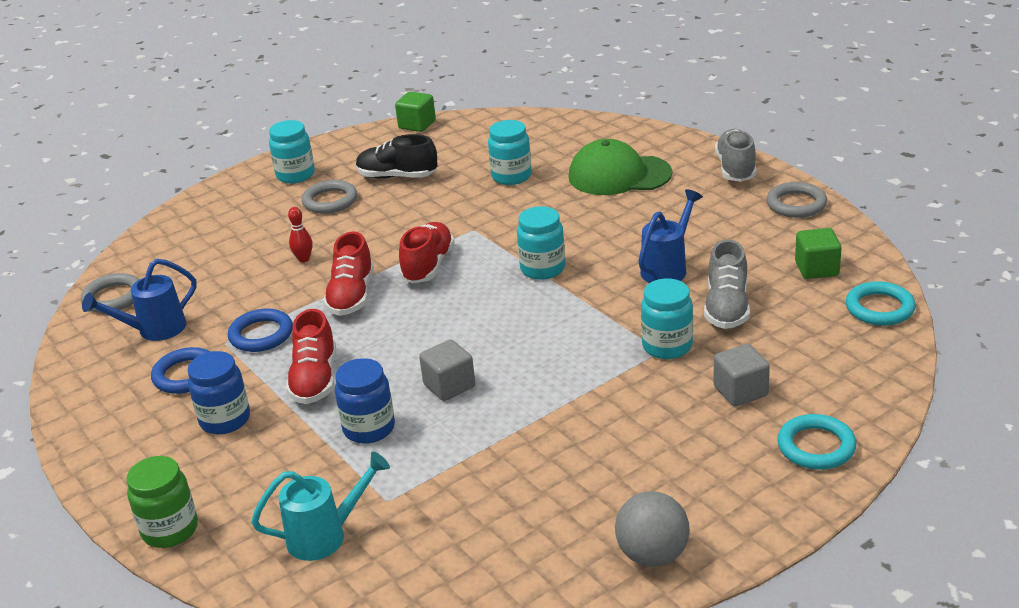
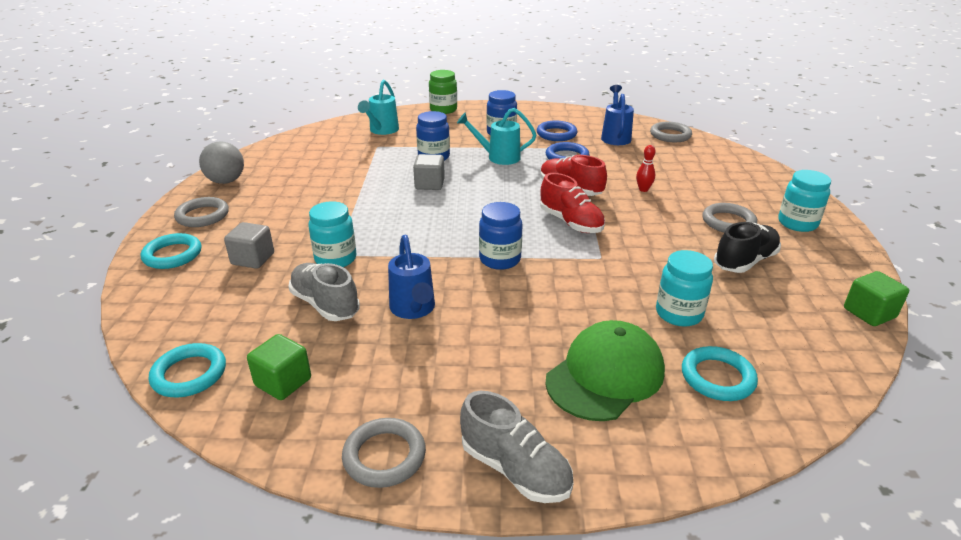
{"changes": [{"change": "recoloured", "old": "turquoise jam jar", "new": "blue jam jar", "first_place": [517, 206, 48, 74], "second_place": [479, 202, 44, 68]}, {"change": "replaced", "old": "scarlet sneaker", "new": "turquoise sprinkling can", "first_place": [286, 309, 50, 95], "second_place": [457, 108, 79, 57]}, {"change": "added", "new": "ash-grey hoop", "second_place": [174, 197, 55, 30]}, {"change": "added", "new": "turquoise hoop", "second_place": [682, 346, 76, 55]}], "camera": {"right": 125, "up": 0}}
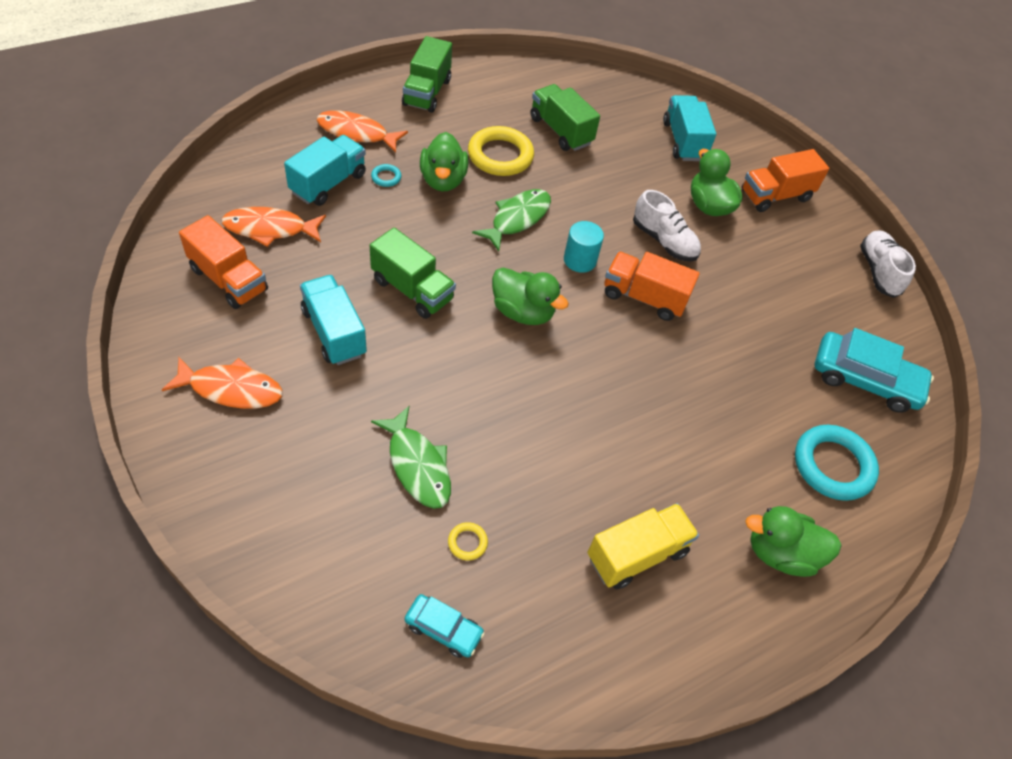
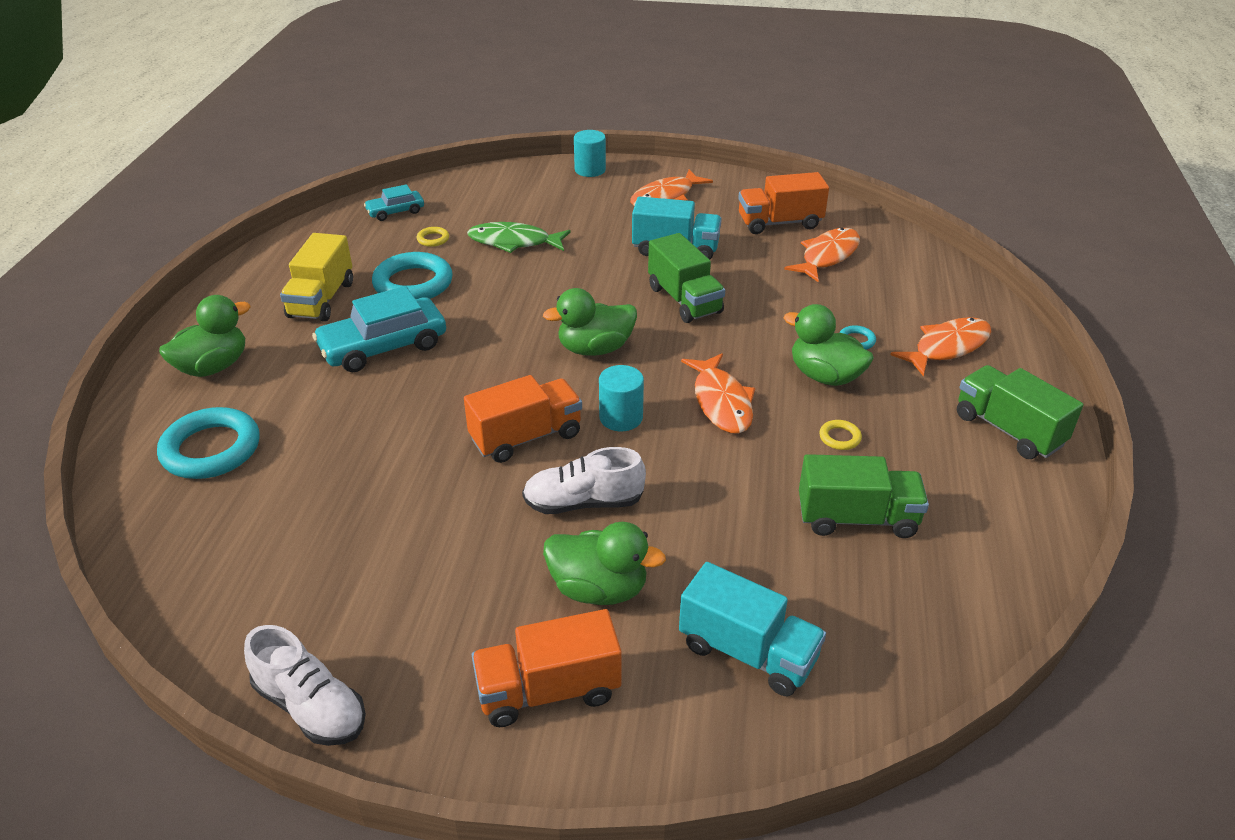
{"changes": [{"change": "resized", "old": "yellow hoop", "first_place": [468, 126, 66, 50], "second_place": [819, 420, 43, 30], "factor": 0.43}, {"change": "removed", "old": "turquoise truck", "first_place": [284, 135, 82, 71]}, {"change": "turned", "old": "orange truck", "first_place": [741, 149, 88, 63], "second_place": [472, 609, 150, 118], "degrees": -120}, {"change": "recoloured", "old": "leaf-green fish", "new": "orange fish", "first_place": [472, 189, 79, 62], "second_place": [681, 353, 74, 81]}, {"change": "turned", "old": "leaf-green truck", "first_place": [370, 227, 86, 92], "second_place": [648, 233, 77, 90], "degrees": -105}, {"change": "moved", "old": "turquoise car", "first_place": [815, 328, 119, 85], "second_place": [312, 286, 134, 86]}, {"change": "added", "new": "turquoise cylinder shape", "second_place": [574, 130, 32, 47]}, {"change": "added", "new": "turquoise hoop", "second_place": [372, 252, 81, 47]}], "camera": {"right": 135, "up": -15}}
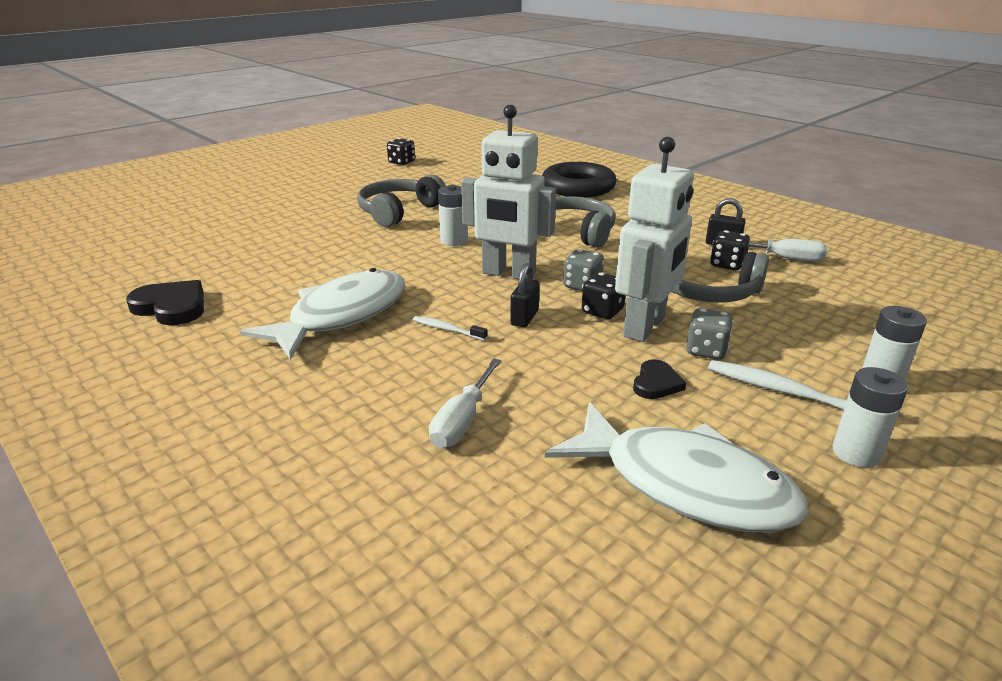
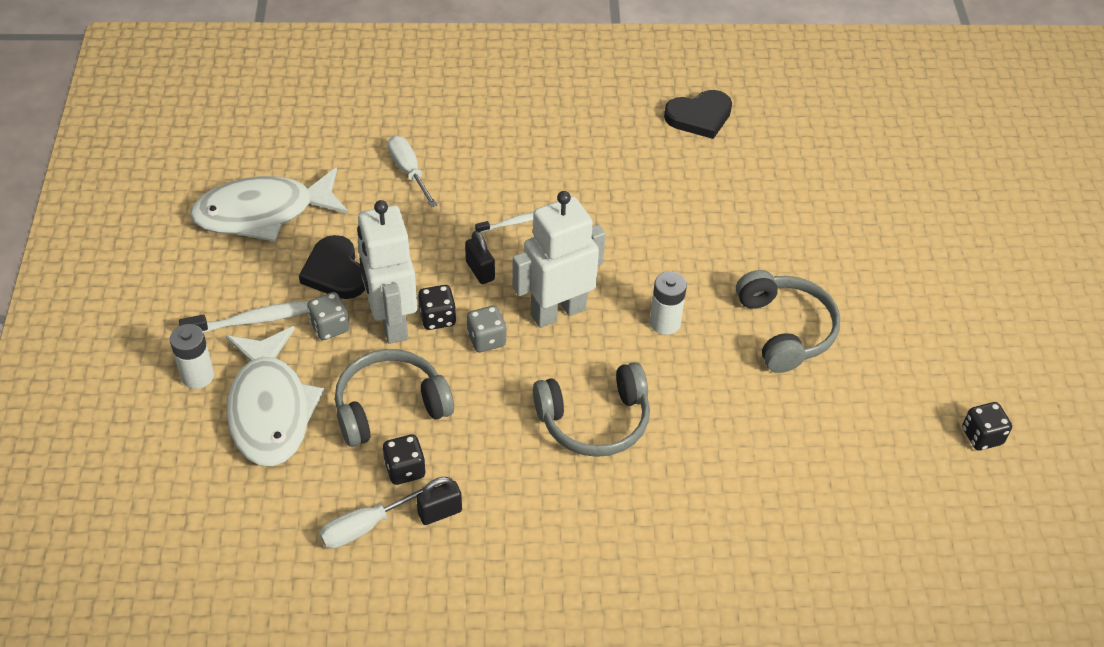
{"changes": [{"change": "removed", "old": "black hoop", "first_place": [542, 162, 75, 36]}, {"change": "moved", "old": "snow-white fish", "first_place": [240, 268, 165, 92], "second_place": [226, 326, 98, 140]}, {"change": "resized", "old": "black love heart", "first_place": [633, 359, 53, 40], "second_place": [299, 235, 66, 64], "factor": 1.68}, {"change": "removed", "old": "snow-white AA battery", "first_place": [833, 367, 75, 101]}], "camera": {"right": 130, "up": 20}}
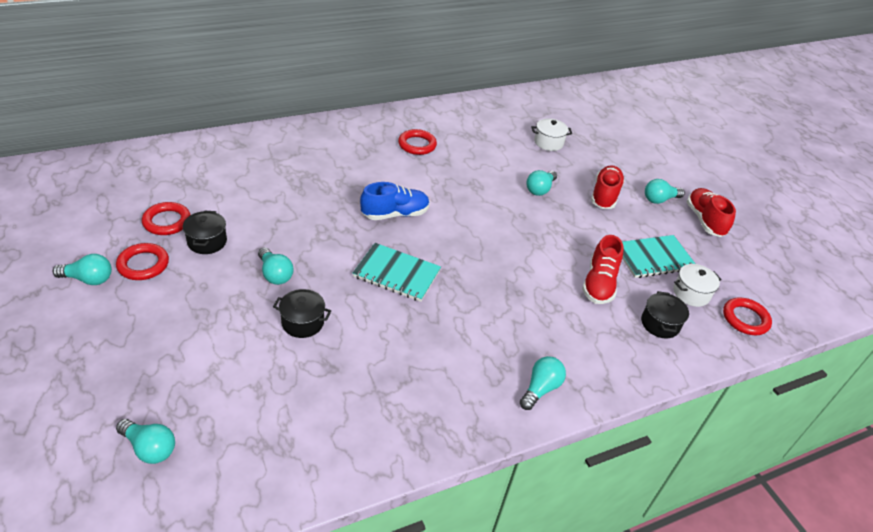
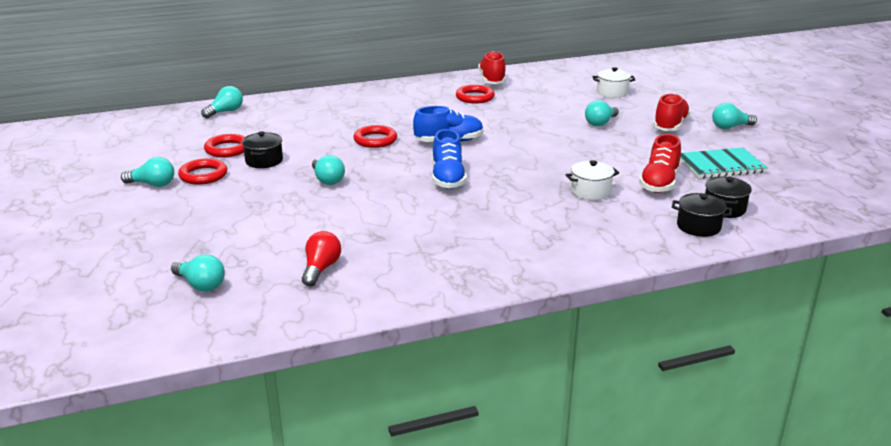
{"changes": [{"change": "moved", "old": "scarlet sneaker", "first_place": [686, 188, 50, 49], "second_place": [478, 51, 28, 33]}, {"change": "replaced", "old": "turquoise notebook", "new": "blue sneaker", "first_place": [353, 243, 88, 59], "second_place": [432, 129, 35, 60]}, {"change": "moved", "old": "snow-white cooking pot", "first_place": [673, 264, 48, 43], "second_place": [565, 160, 54, 40]}, {"change": "moved", "old": "black cooking pot", "first_place": [273, 289, 58, 49], "second_place": [672, 193, 60, 44]}, {"change": "moved", "old": "scarlet hoop", "first_place": [723, 297, 49, 38], "second_place": [353, 125, 44, 23]}, {"change": "moved", "old": "turquoise lightbulb", "first_place": [520, 356, 46, 54], "second_place": [201, 86, 42, 32]}, {"change": "added", "new": "scarlet lightbulb", "second_place": [302, 231, 39, 55]}], "camera": {"right": 10, "up": -15}}
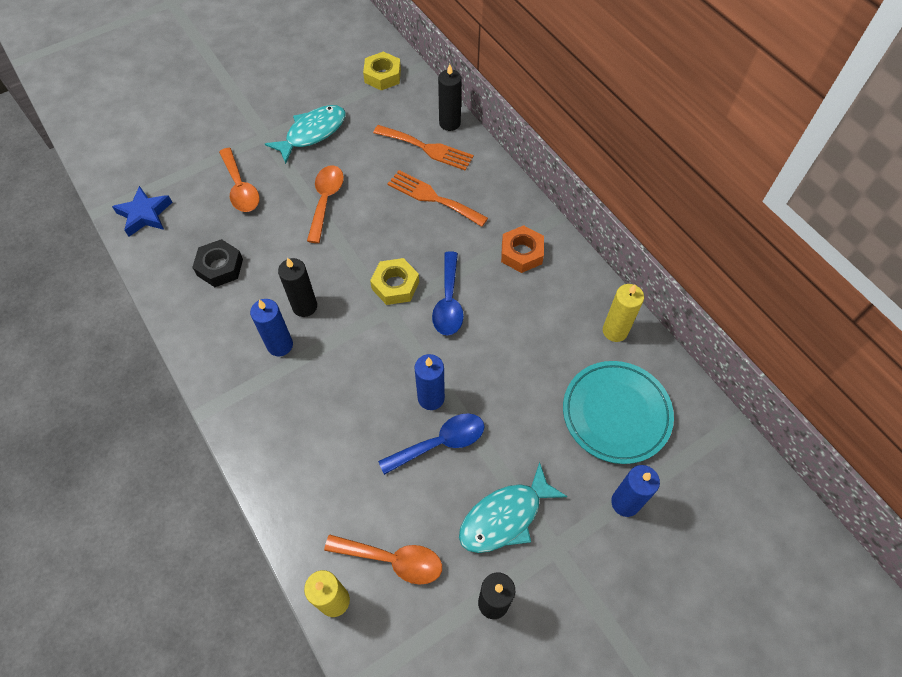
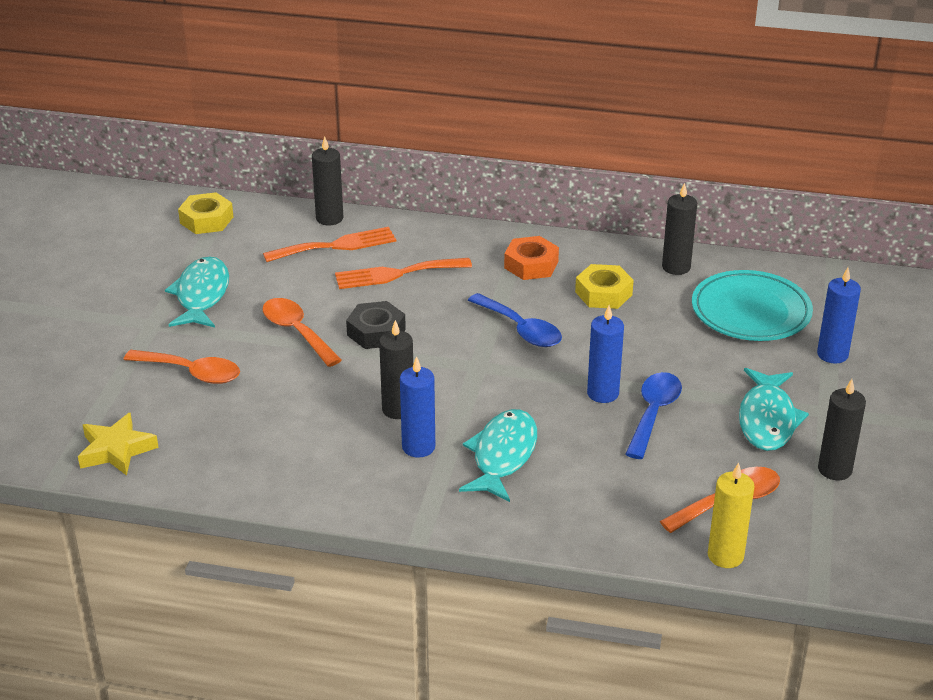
{"changes": [{"change": "recoloured", "old": "blue five-pointed star", "new": "yellow five-pointed star", "first_place": [112, 186, 61, 51], "second_place": [78, 413, 81, 63]}, {"change": "moved", "old": "black hex nut", "first_place": [192, 239, 51, 48], "second_place": [346, 301, 60, 48]}, {"change": "moved", "old": "yellow hex nut", "first_place": [370, 258, 49, 47], "second_place": [575, 264, 59, 45]}, {"change": "recoloured", "old": "yellow candle", "new": "black candle", "first_place": [603, 284, 41, 58], "second_place": [662, 182, 35, 93]}, {"change": "added", "new": "turquoise fish", "second_place": [459, 409, 78, 93]}], "camera": {"right": -45, "up": -25}}
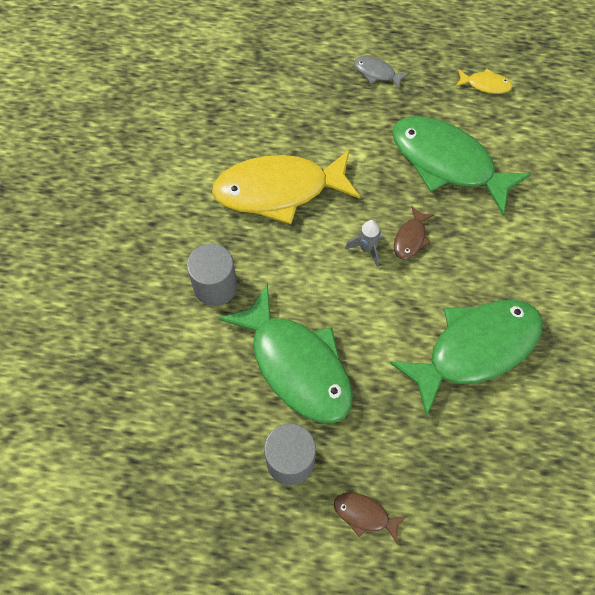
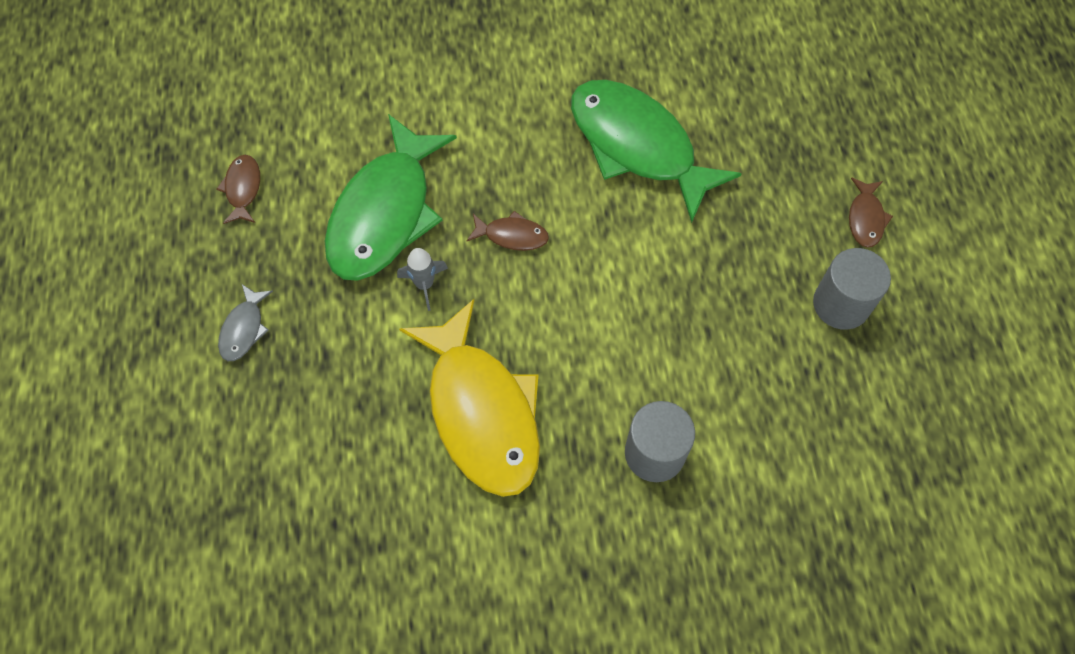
{"changes": [{"change": "recoloured", "old": "yellow fish", "new": "dark brown fish", "first_place": [455, 69, 58, 25], "second_place": [216, 155, 44, 69]}, {"change": "moved", "old": "ash-grey toy rocket", "first_place": [345, 220, 36, 47], "second_place": [397, 248, 51, 63]}, {"change": "removed", "old": "leaf-green fish", "first_place": [218, 283, 135, 140]}], "camera": {"right": -105, "up": 0}}
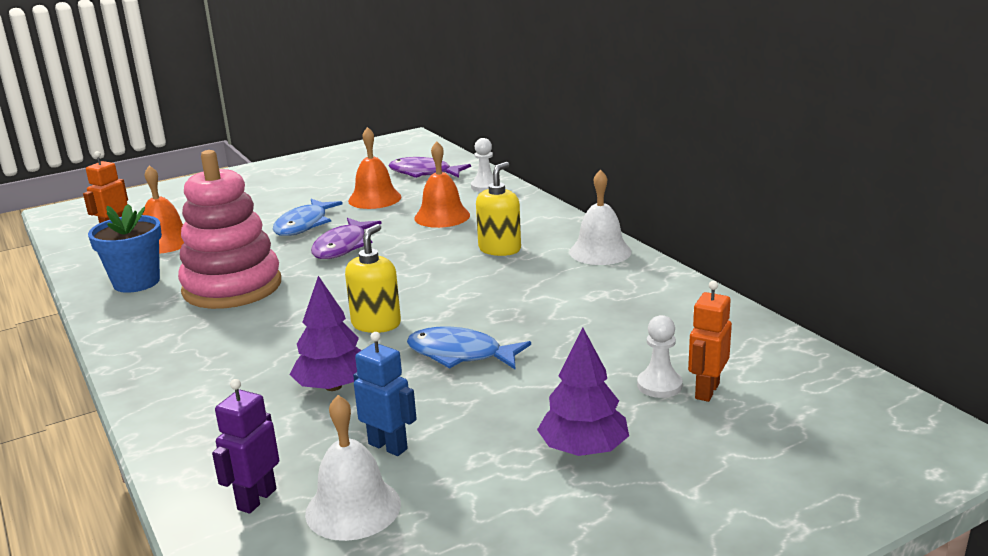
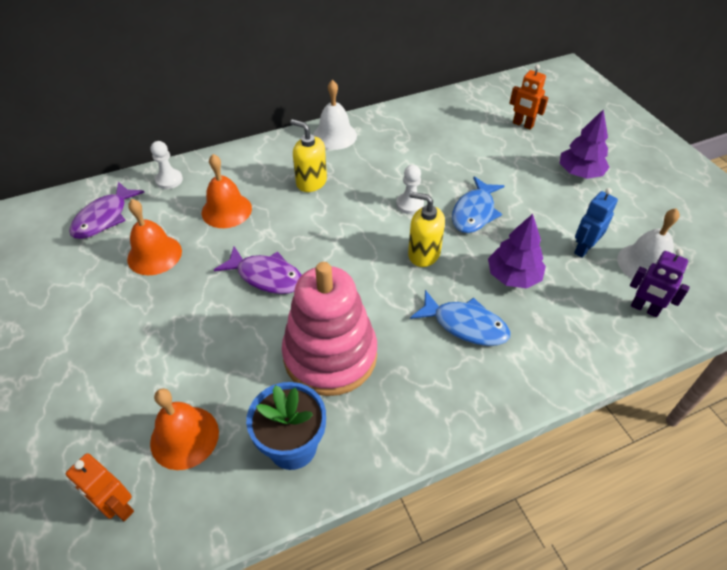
{"changes": [{"change": "moved", "old": "blue fish", "first_place": [273, 199, 70, 37], "second_place": [410, 290, 100, 56]}, {"change": "moved", "old": "snow-white pawn", "first_place": [637, 315, 46, 83], "second_place": [396, 165, 28, 49]}], "camera": {"right": -85, "up": 25}}
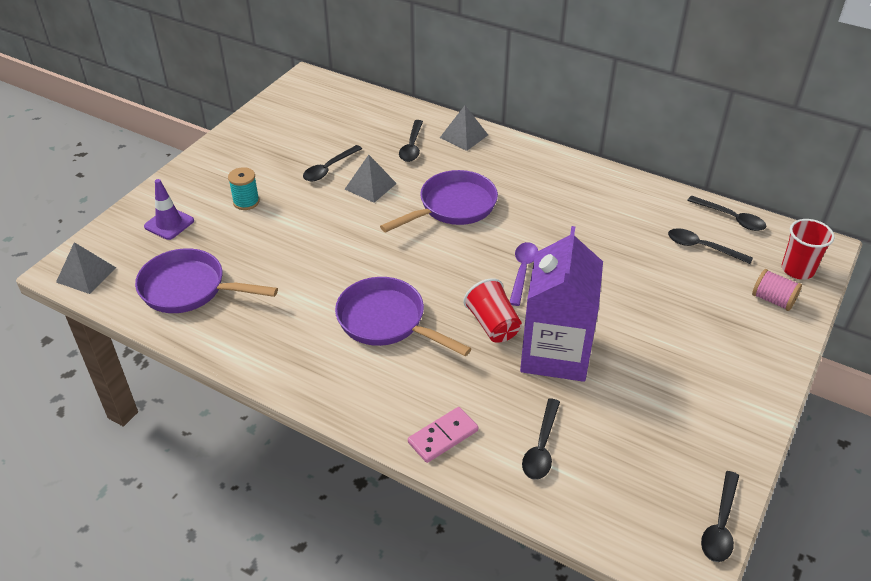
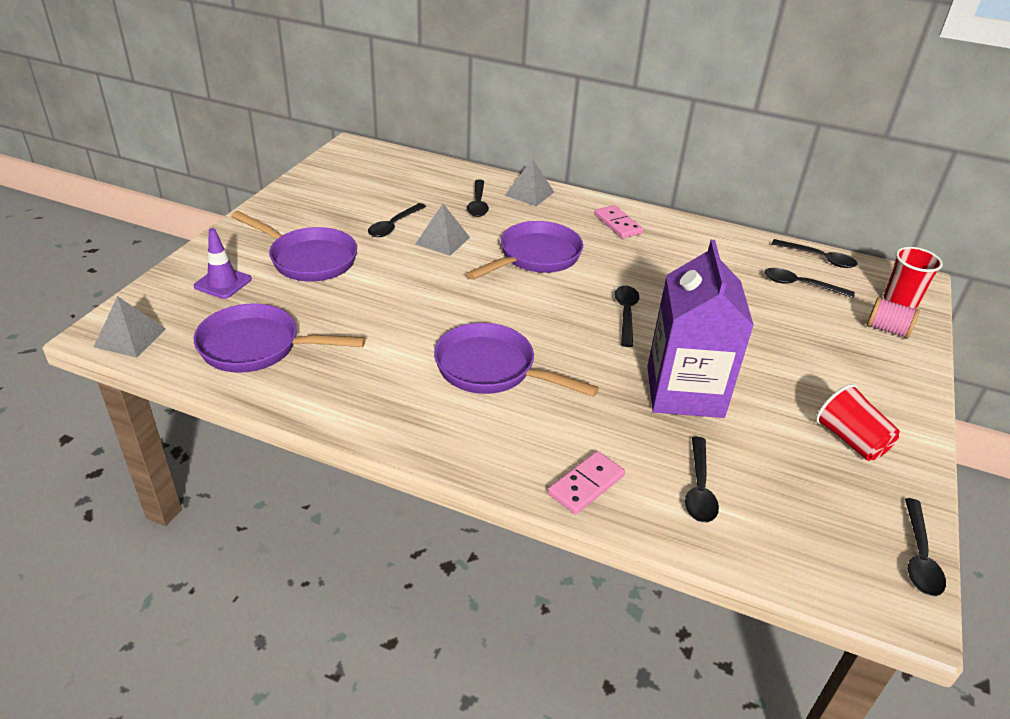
{"changes": [{"change": "replaced", "old": "turquoise bobbin", "new": "violet skillet", "first_place": [228, 167, 32, 43], "second_place": [231, 211, 126, 70]}, {"change": "recoloured", "old": "violet tablespoon", "new": "black tablespoon", "first_place": [510, 242, 28, 64], "second_place": [614, 286, 25, 61]}, {"change": "moved", "old": "scarlet beaker", "first_place": [463, 278, 59, 65], "second_place": [816, 384, 84, 77]}, {"change": "added", "new": "pink domino tile", "second_place": [594, 205, 49, 33]}], "camera": {"right": -10, "up": -5}}
